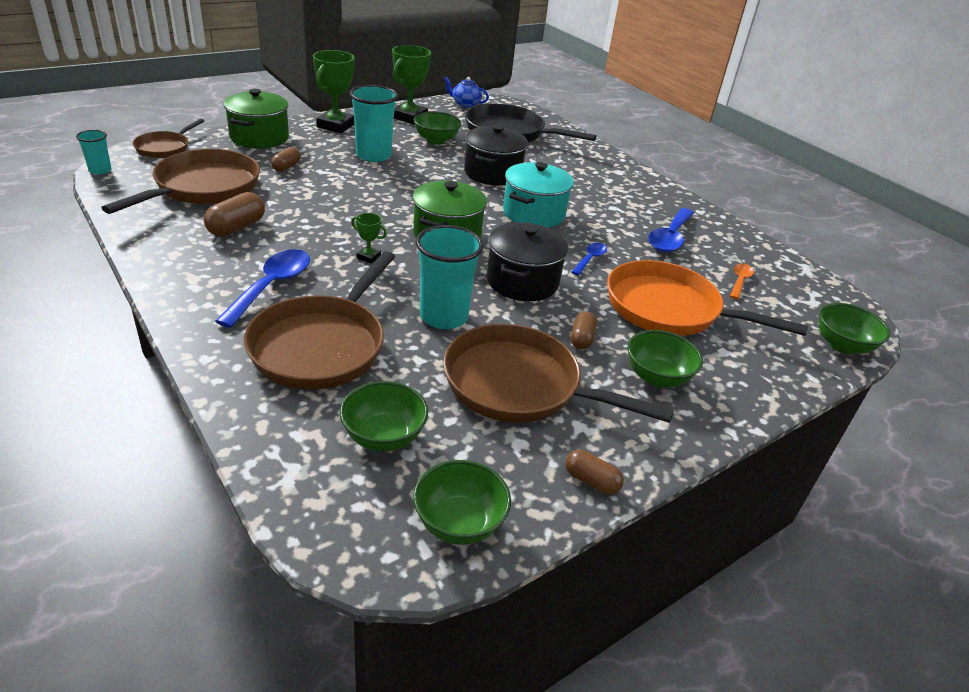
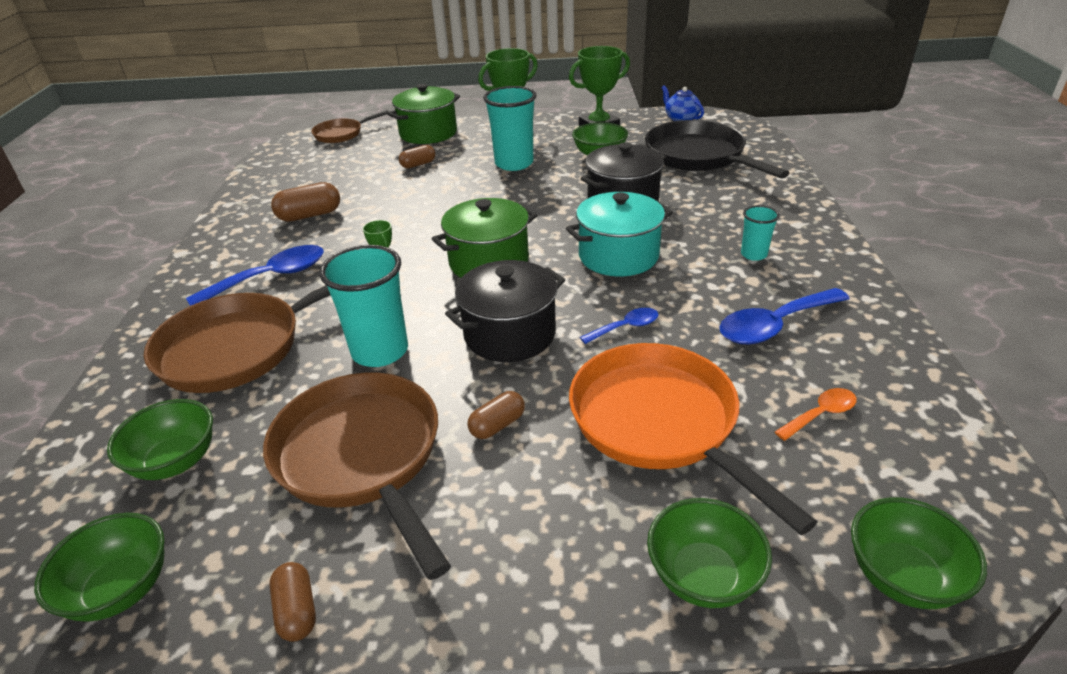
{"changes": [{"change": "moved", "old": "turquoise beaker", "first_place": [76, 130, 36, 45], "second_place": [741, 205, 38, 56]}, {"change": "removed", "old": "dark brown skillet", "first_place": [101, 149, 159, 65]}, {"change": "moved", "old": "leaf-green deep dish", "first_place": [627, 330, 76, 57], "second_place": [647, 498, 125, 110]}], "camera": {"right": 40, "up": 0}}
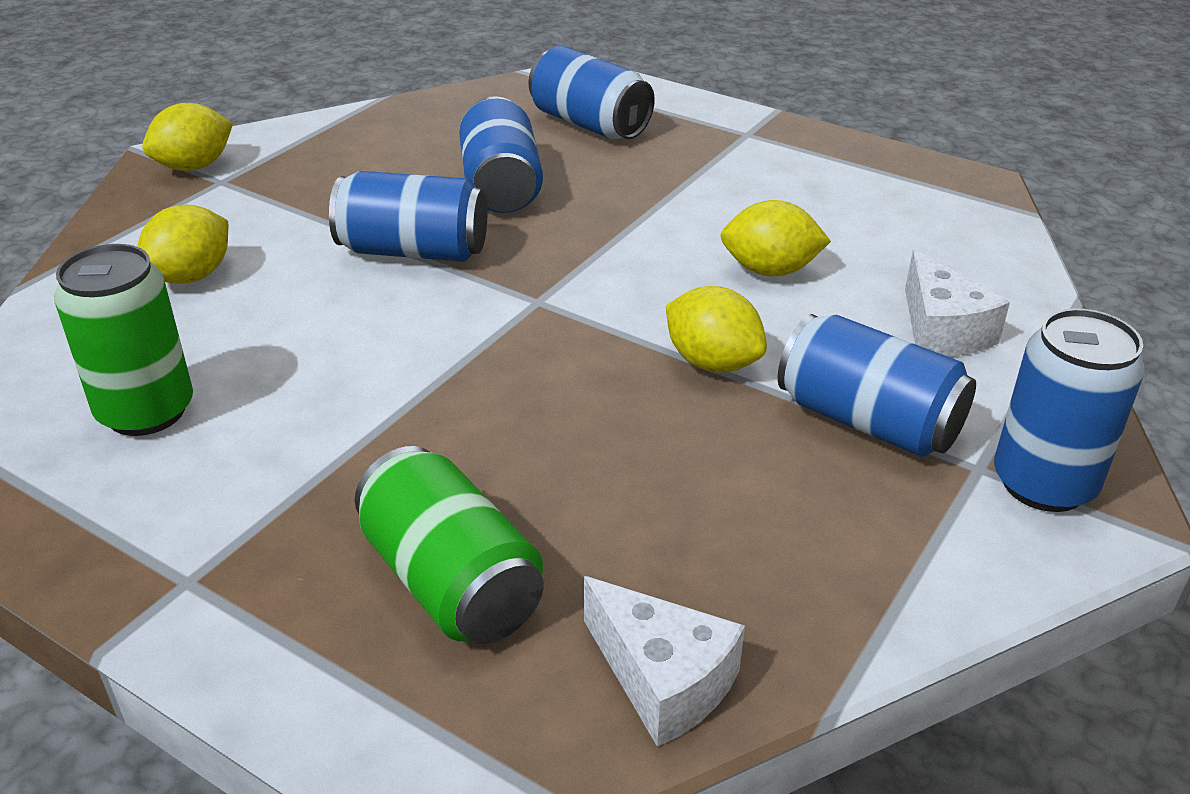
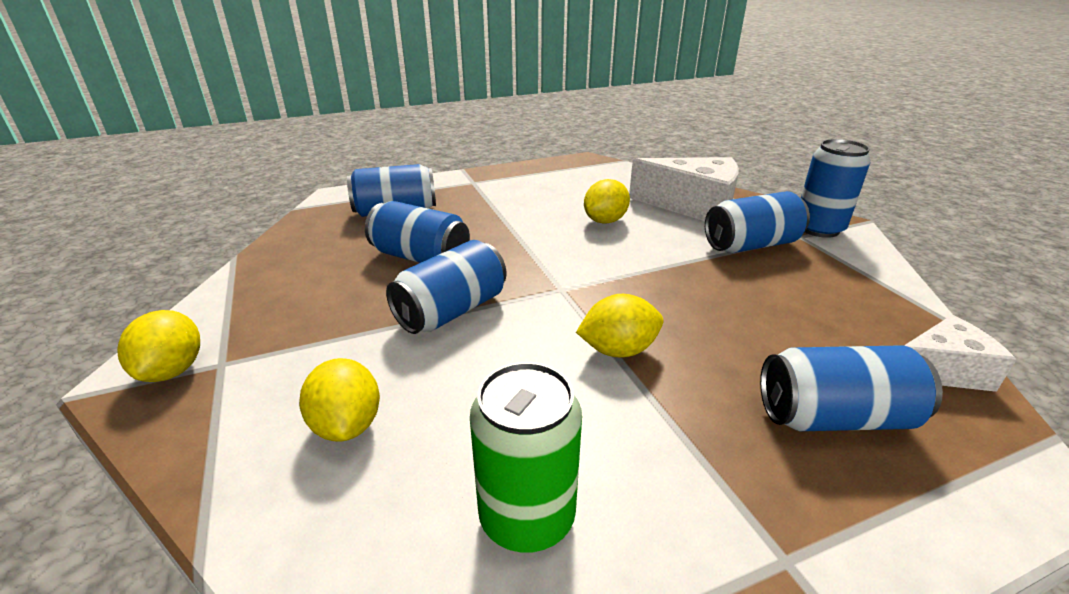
{"changes": [{"change": "resized", "old": "snow-white cheese wedge", "first_place": [905, 249, 105, 108], "second_place": [629, 157, 110, 64], "factor": 1.65}, {"change": "moved", "old": "yellow lemon", "first_place": [666, 286, 101, 87], "second_place": [576, 294, 87, 63]}, {"change": "recoloured", "old": "leaf-green soda can", "new": "blue soda can", "first_place": [355, 446, 189, 198], "second_place": [760, 345, 183, 86]}], "camera": {"right": -55, "up": -5}}
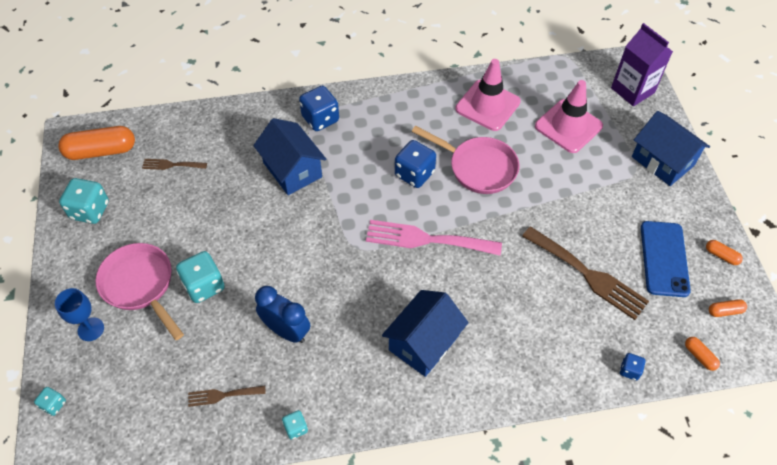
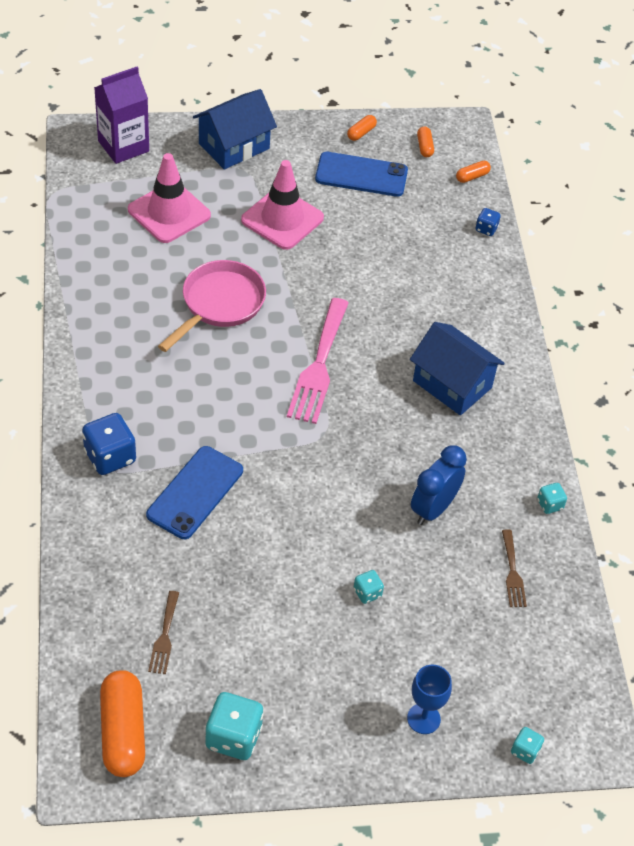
{"changes": [{"change": "moved", "old": "pink traffic cone", "first_place": [455, 59, 66, 72], "second_place": [241, 160, 83, 90]}, {"change": "replaced", "old": "blue cottage", "new": "blue smartphone", "first_place": [253, 118, 73, 77], "second_place": [146, 446, 97, 93]}, {"change": "removed", "old": "blue dice", "first_place": [395, 140, 41, 48]}, {"change": "removed", "old": "dark brown table fork", "first_place": [522, 227, 127, 93]}, {"change": "removed", "old": "pink skillet", "first_place": [96, 243, 88, 97]}, {"change": "resized", "old": "turquoise dice", "first_place": [176, 251, 49, 52], "second_place": [354, 570, 30, 34], "factor": 0.52}], "camera": {"right": -90, "up": -5}}
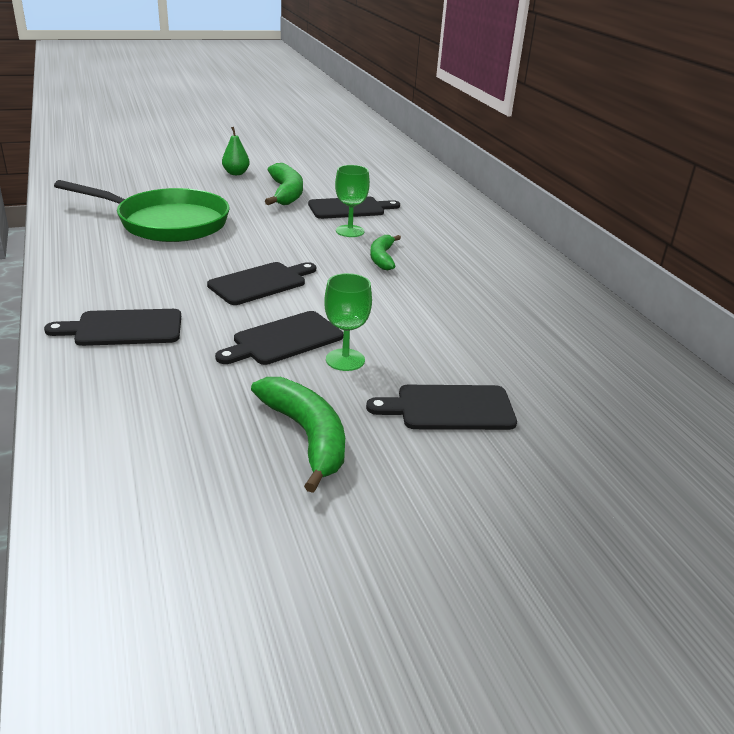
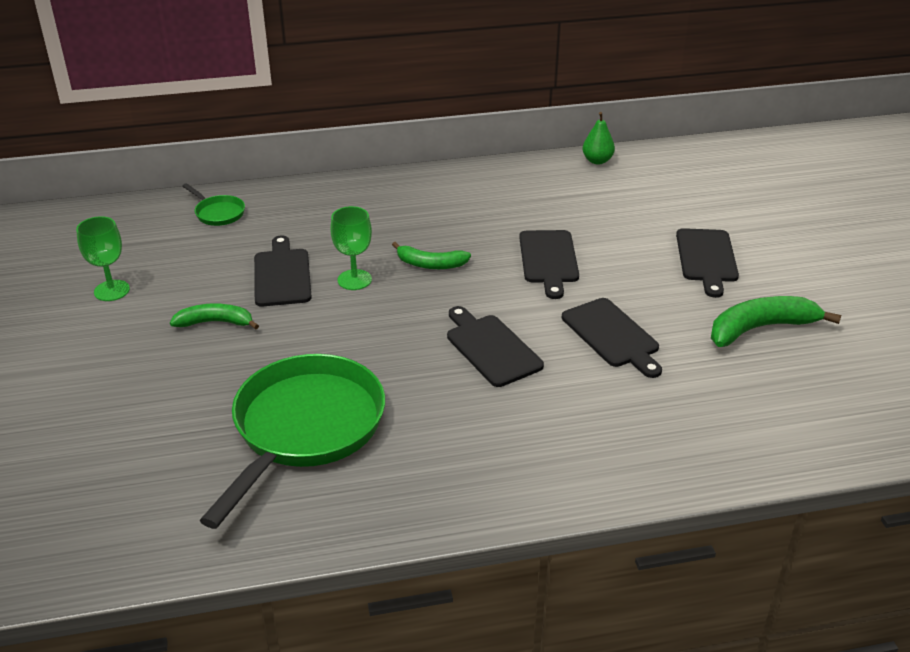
{"changes": [{"change": "moved", "old": "leaf-green pear fruit", "first_place": [222, 127, 28, 48], "second_place": [582, 112, 33, 52]}, {"change": "resized", "old": "leaf-green banana fruit", "first_place": [265, 163, 38, 42], "second_place": [170, 303, 89, 26], "factor": 0.64}, {"change": "moved", "old": "leaf-green wine glass", "first_place": [324, 273, 48, 98], "second_place": [76, 216, 54, 85]}, {"change": "moved", "old": "black chopping board", "first_place": [44, 309, 137, 37], "second_place": [519, 230, 60, 69]}, {"change": "added", "new": "leaf-green skillet", "second_place": [183, 183, 62, 43]}], "camera": {"right": -80, "up": 5}}
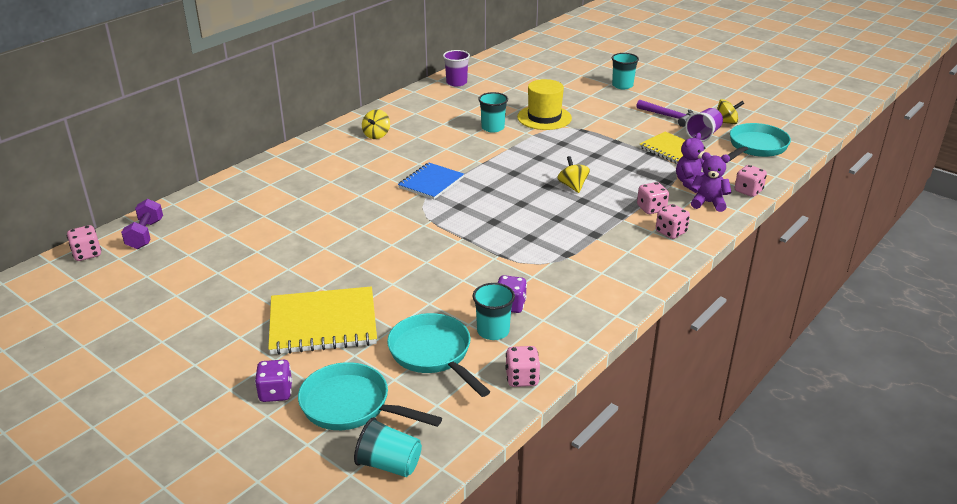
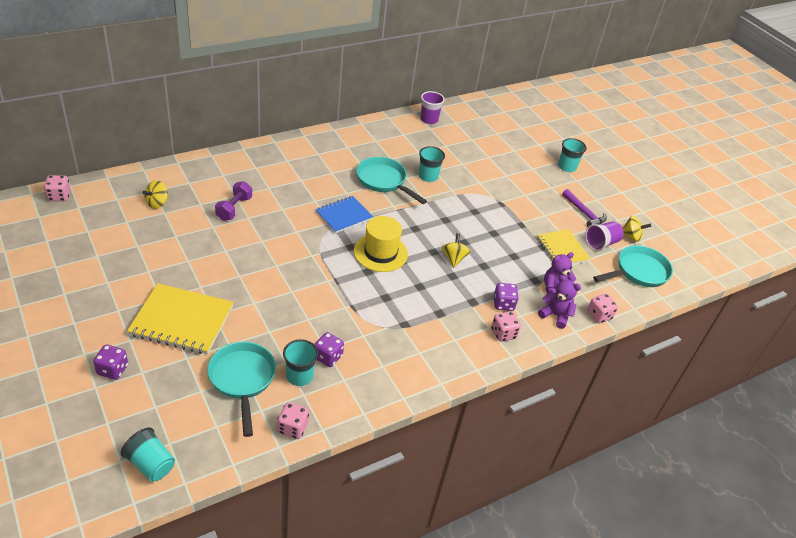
{"changes": [{"change": "moved", "old": "yellow top hat", "first_place": [517, 79, 55, 51], "second_place": [354, 216, 54, 56]}, {"change": "moved", "old": "yellow whirligig", "first_place": [362, 109, 28, 30], "second_place": [142, 180, 27, 29]}, {"change": "recoloured", "old": "pink dice", "new": "violet dice", "first_place": [637, 182, 32, 32], "second_place": [493, 283, 26, 28]}, {"change": "moved", "old": "violet dumbbell", "first_place": [121, 199, 42, 50], "second_place": [215, 181, 37, 40]}, {"change": "moved", "old": "turquoise skillet", "first_place": [298, 362, 144, 68], "second_place": [356, 157, 71, 47]}], "camera": {"right": 15, "up": 10}}
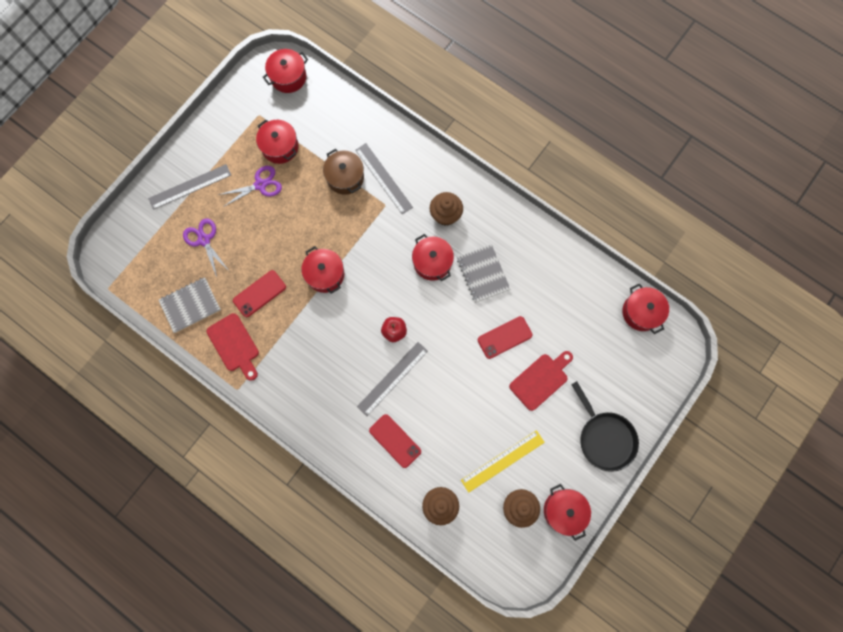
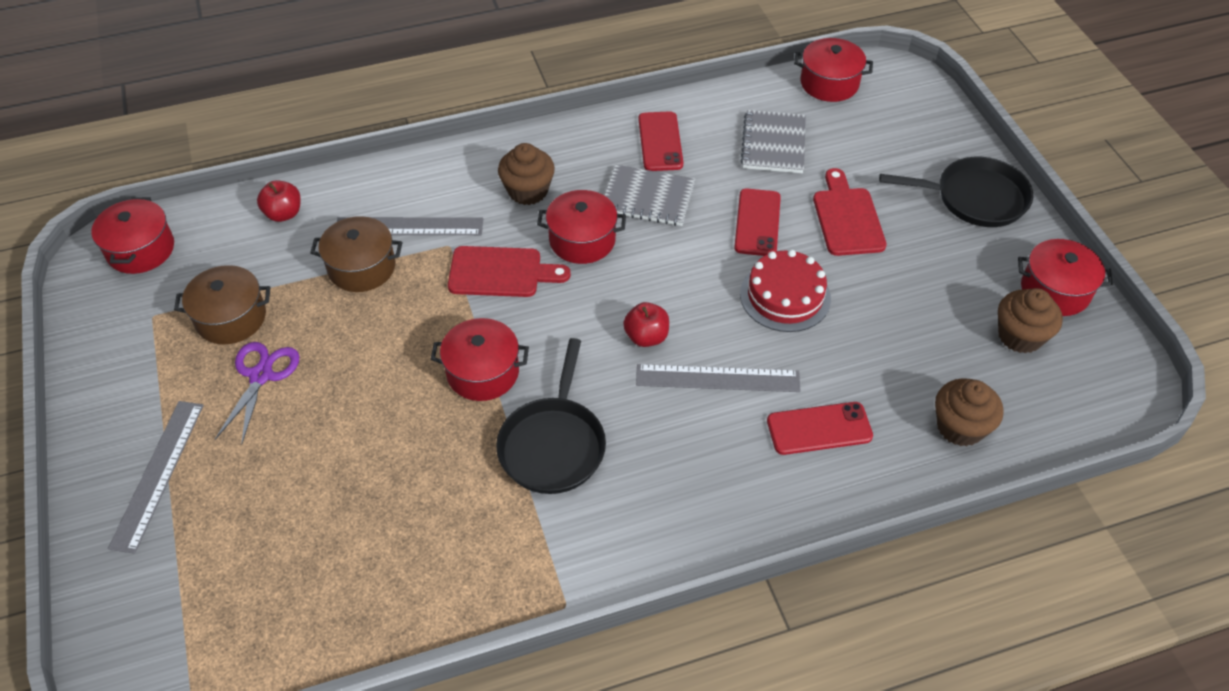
{"changes": [{"change": "recoloured", "old": "scarlet cooking pot", "new": "dark brown cooking pot", "first_place": [256, 119, 42, 45], "second_place": [174, 265, 96, 79]}, {"change": "removed", "old": "violet pair of scissors", "first_place": [183, 219, 47, 58]}, {"change": "moved", "old": "scarlet smartphone", "first_place": [233, 270, 53, 47], "second_place": [638, 111, 45, 60]}, {"change": "moved", "old": "ash-grey notebook", "first_place": [159, 277, 62, 56], "second_place": [741, 110, 65, 63]}, {"change": "moved", "old": "scarlet chopping board", "first_place": [206, 313, 53, 68], "second_place": [448, 246, 123, 51]}, {"change": "turned", "old": "ash-grey straightedge", "first_place": [357, 342, 71, 74], "second_place": [636, 364, 164, 28], "degrees": -75}, {"change": "removed", "old": "yellow straightedge", "first_place": [461, 430, 84, 63]}, {"change": "added", "new": "scarlet toy apple", "second_place": [257, 180, 44, 42]}, {"change": "added", "new": "scarlet gateau", "second_place": [740, 250, 91, 82]}, {"change": "added", "new": "black skillet", "second_place": [496, 338, 110, 156]}], "camera": {"right": -55, "up": -25}}
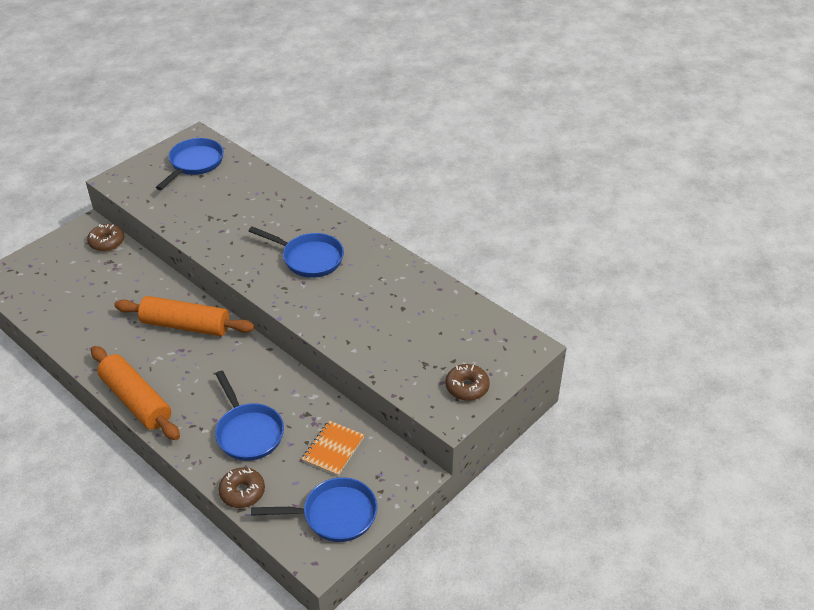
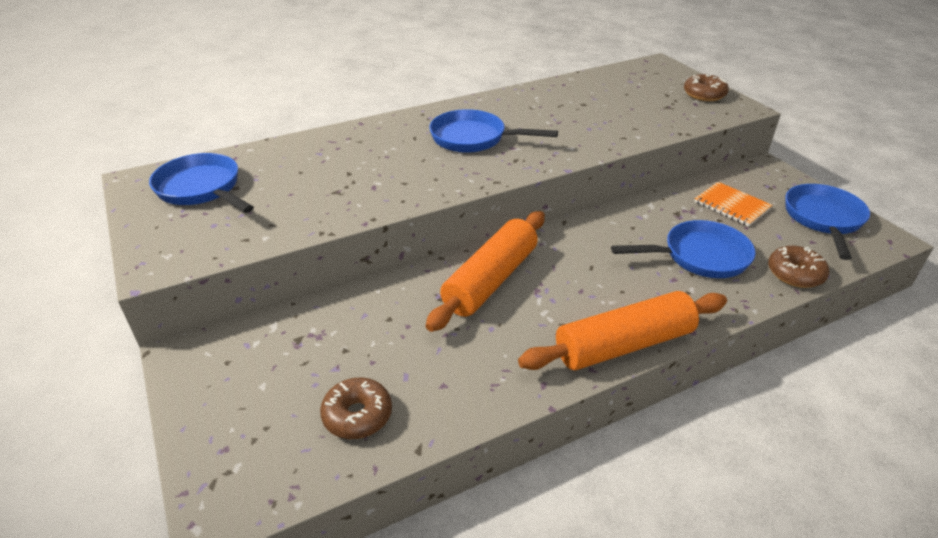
{"changes": [{"change": "moved", "old": "dark brown glazed donut", "first_place": [87, 224, 37, 28], "second_place": [320, 378, 72, 61]}, {"change": "turned", "old": "blue skillet", "first_place": [249, 226, 95, 52], "second_place": [429, 109, 129, 44], "degrees": -120}], "camera": {"right": -70, "up": -5}}
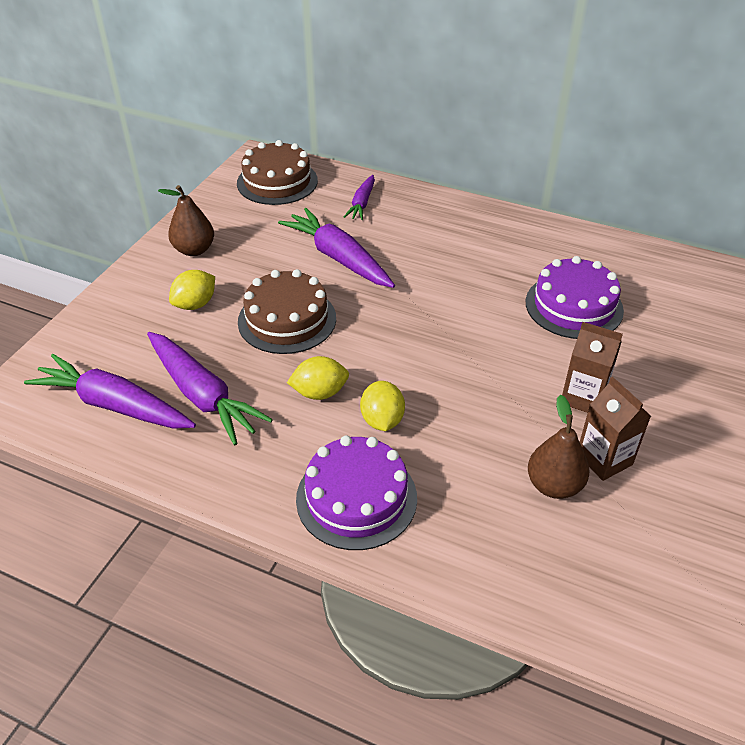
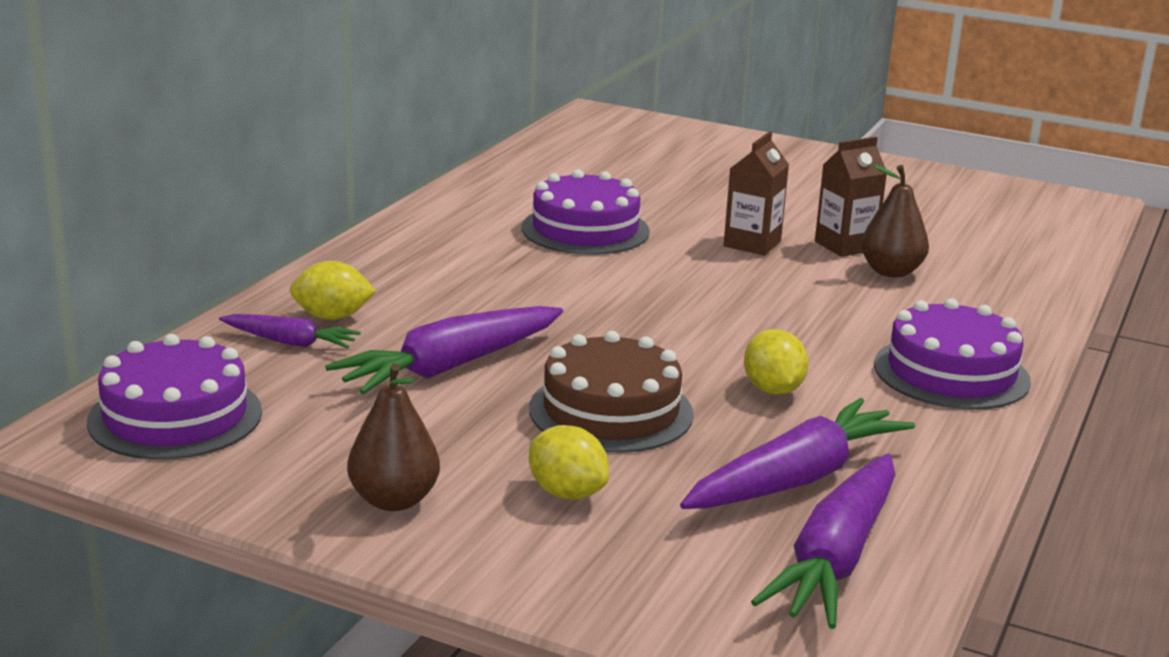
{"changes": [{"change": "recoloured", "old": "dark brown gateau", "new": "violet gateau", "first_place": [237, 140, 81, 65], "second_place": [87, 334, 175, 126]}, {"change": "moved", "old": "yellow lemon", "first_place": [360, 381, 45, 50], "second_place": [290, 261, 86, 59]}], "camera": {"right": -90, "up": -20}}
